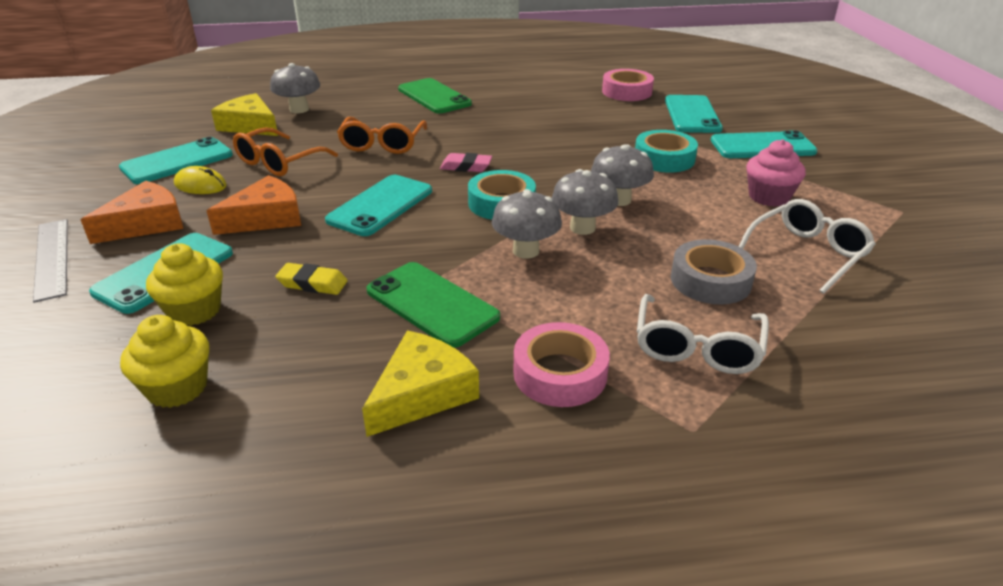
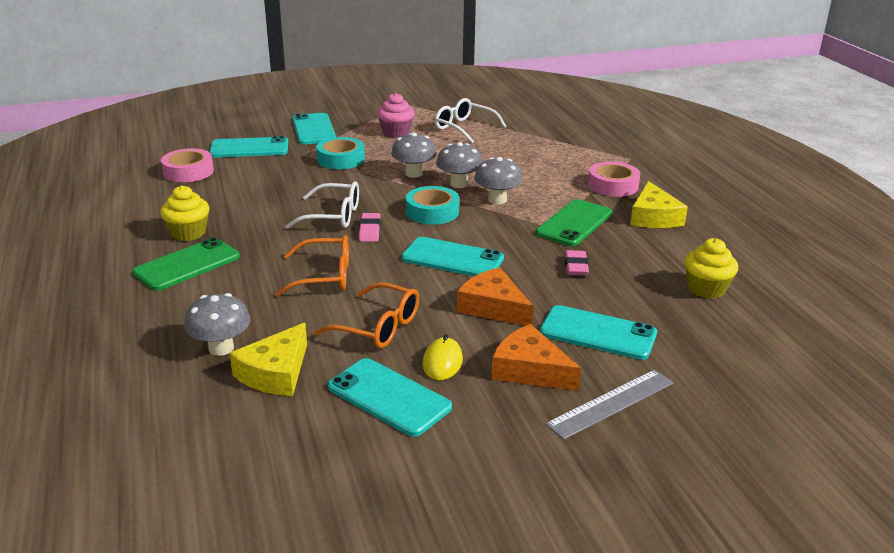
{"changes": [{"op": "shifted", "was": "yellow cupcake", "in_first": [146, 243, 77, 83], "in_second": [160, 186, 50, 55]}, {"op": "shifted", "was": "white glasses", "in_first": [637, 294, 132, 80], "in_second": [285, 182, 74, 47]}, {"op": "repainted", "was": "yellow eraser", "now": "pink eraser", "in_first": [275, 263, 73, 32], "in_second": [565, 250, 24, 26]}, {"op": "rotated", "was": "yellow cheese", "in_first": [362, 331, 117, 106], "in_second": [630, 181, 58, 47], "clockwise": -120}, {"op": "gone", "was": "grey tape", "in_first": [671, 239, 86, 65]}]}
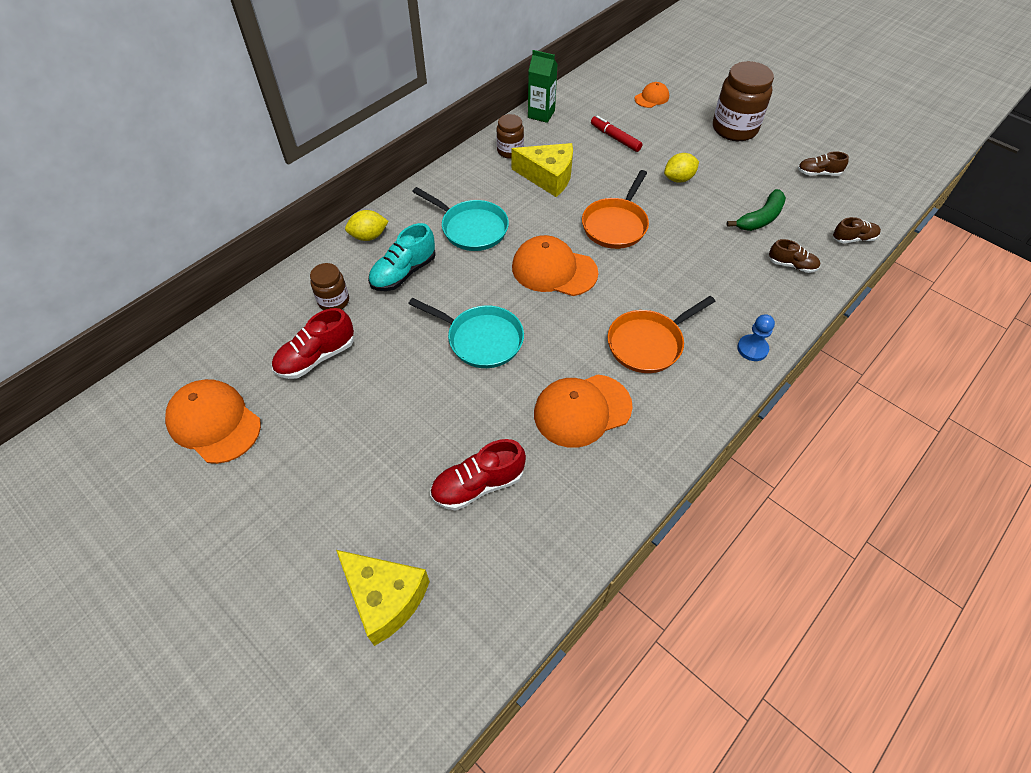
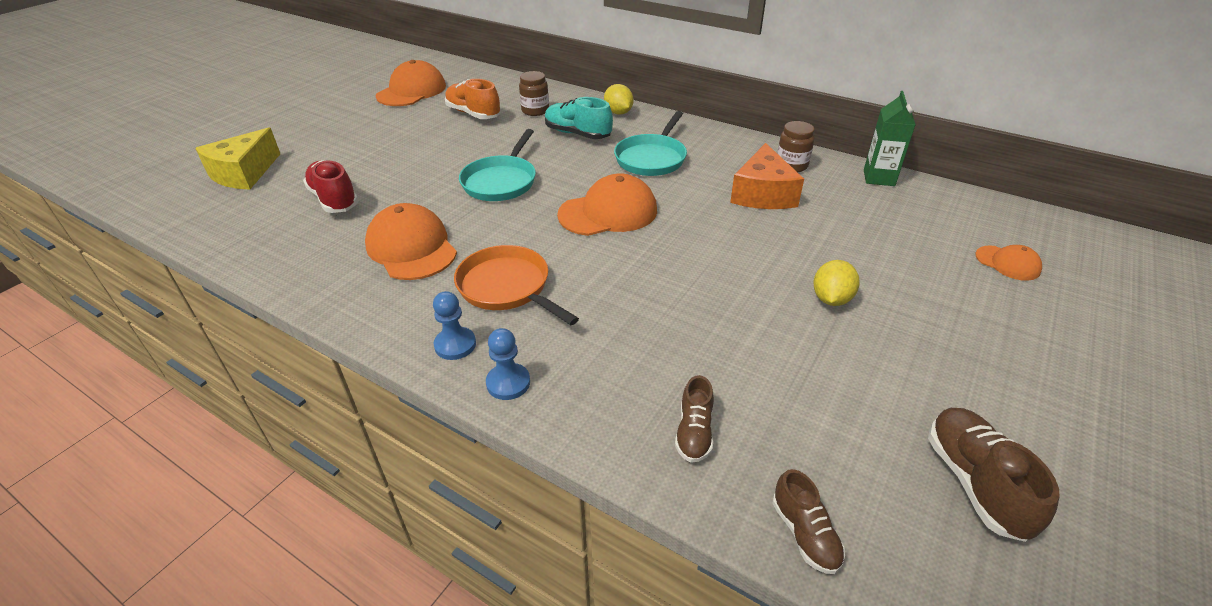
{"changes": [{"op": "new", "now": "blue pawn", "in_second": [433, 291, 43, 69]}, {"op": "repainted", "was": "red shoe", "now": "orange shoe", "in_first": [272, 308, 82, 71], "in_second": [445, 79, 56, 40]}, {"op": "rotated", "was": "orange cap", "in_first": [512, 235, 86, 61], "in_second": [557, 174, 100, 62], "clockwise": 60}, {"op": "repainted", "was": "yellow cheese", "now": "orange cheese", "in_first": [512, 143, 61, 54], "in_second": [730, 143, 74, 66]}, {"op": "rotated", "was": "yellow lemon", "in_first": [664, 153, 35, 30], "in_second": [813, 260, 47, 46], "clockwise": 60}, {"op": "scaled", "was": "brown shoe", "in_first": [798, 151, 51, 25], "in_second": [928, 408, 132, 134], "ratio": 1.59}, {"op": "gone", "was": "orange pan", "in_first": [582, 170, 67, 79]}, {"op": "gone", "was": "red marker", "in_first": [591, 116, 52, 36]}, {"op": "gone", "was": "brown jar", "in_first": [713, 61, 61, 80]}, {"op": "gone", "was": "green banana", "in_first": [727, 189, 59, 42]}]}
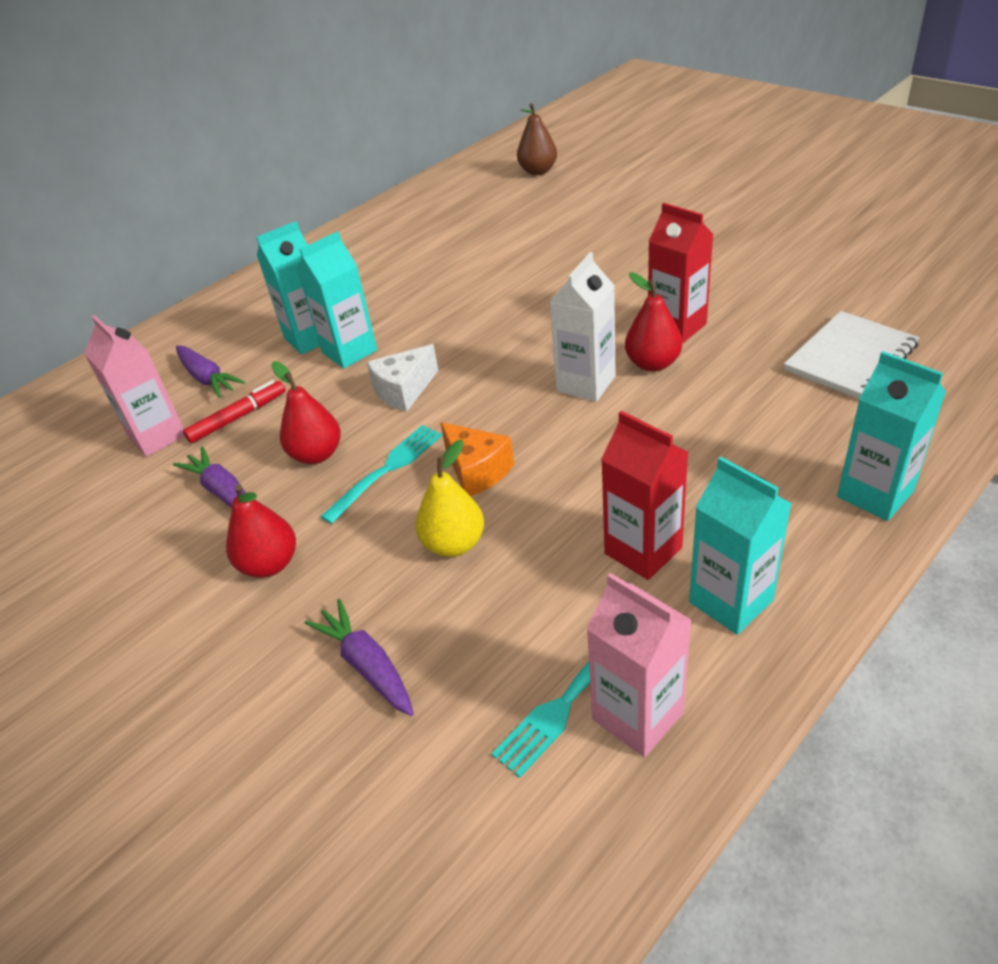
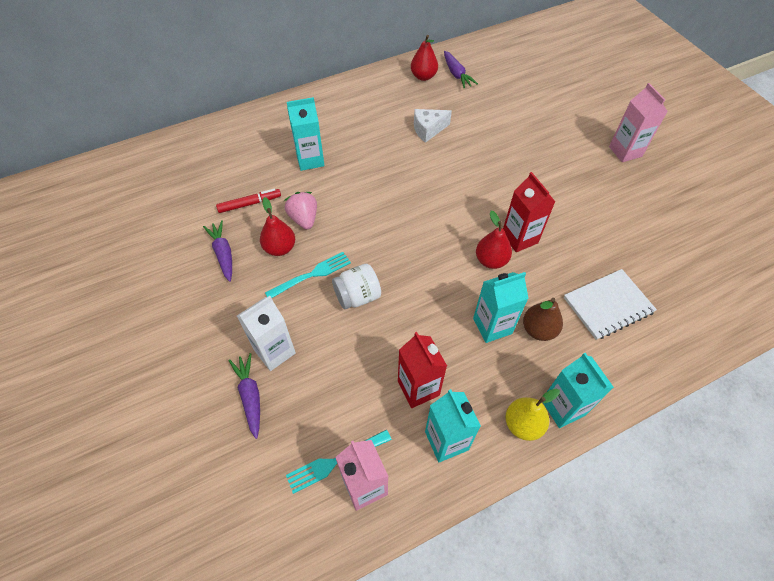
{"changes": [{"op": "shifted", "was": "white carton", "in_first": [549, 252, 67, 150], "in_second": [237, 296, 59, 75]}, {"op": "new", "now": "pink strawberry", "in_second": [285, 192, 32, 38]}, {"op": "swapped", "was": "orange cheese", "now": "white jar", "in_first": [440, 422, 74, 74], "in_second": [332, 264, 49, 45]}, {"op": "shifted", "was": "red pear", "in_first": [226, 484, 70, 94], "in_second": [411, 35, 27, 46]}, {"op": "shifted", "was": "white cheese", "in_first": [367, 344, 71, 68], "in_second": [414, 109, 38, 34]}, {"op": "shifted", "was": "purple carrot", "in_first": [176, 346, 69, 52], "in_second": [444, 51, 34, 38]}, {"op": "shifted", "was": "turquoise carton", "in_first": [297, 231, 80, 137], "in_second": [473, 272, 56, 71]}, {"op": "shifted", "was": "yellow pear", "in_first": [415, 440, 69, 117], "in_second": [505, 389, 55, 52]}, {"op": "shifted", "was": "brown pear", "in_first": [517, 103, 40, 72], "in_second": [523, 298, 40, 43]}, {"op": "shifted", "was": "pink carton", "in_first": [84, 315, 101, 142], "in_second": [609, 83, 59, 79]}]}
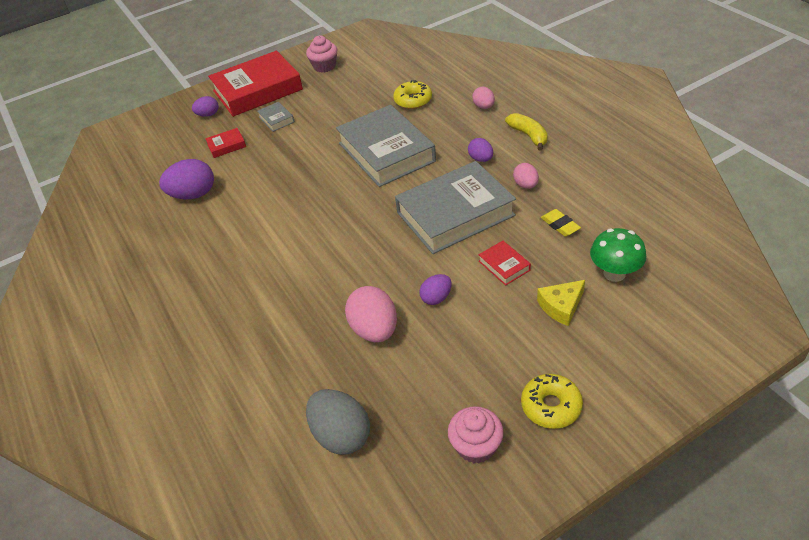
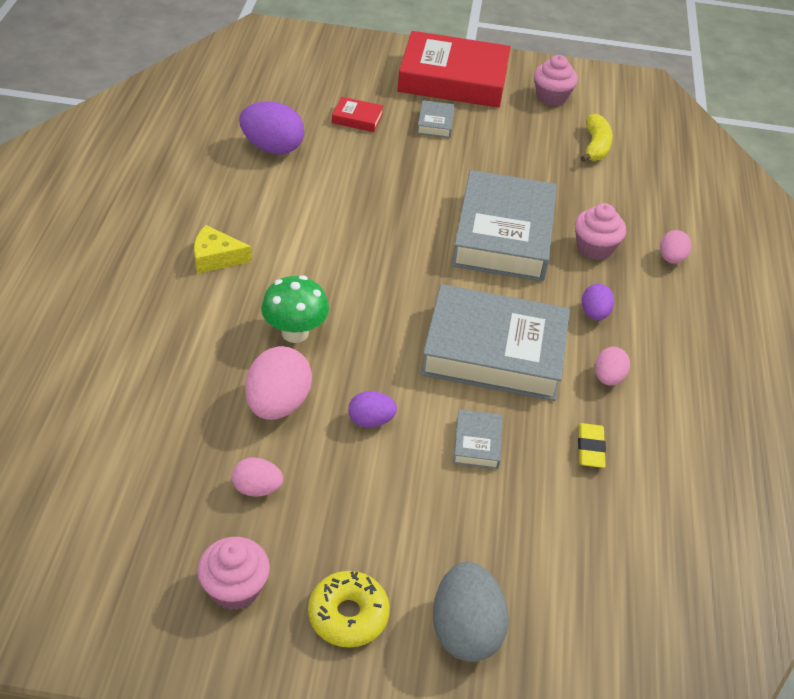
{"changes": [{"op": "shifted", "was": "yellow cheese", "in_first": [537, 280, 48, 46], "in_second": [194, 225, 58, 49]}, {"op": "new", "now": "pink egg", "in_second": [232, 457, 51, 40]}, {"op": "shifted", "was": "green mushroom", "in_first": [590, 228, 56, 54], "in_second": [261, 275, 68, 68]}, {"op": "shifted", "was": "grey egg", "in_first": [306, 389, 64, 66], "in_second": [433, 562, 76, 100]}, {"op": "repainted", "was": "red book", "now": "grey book", "in_first": [479, 241, 52, 45], "in_second": [453, 409, 49, 60]}, {"op": "new", "now": "pink cupcake", "in_second": [575, 203, 51, 57]}, {"op": "shifted", "was": "yellow banana", "in_first": [505, 113, 43, 37], "in_second": [580, 114, 33, 48]}, {"op": "gone", "was": "purple egg", "in_first": [192, 96, 27, 21]}, {"op": "gone", "was": "yellow donut", "in_first": [393, 80, 39, 29]}]}
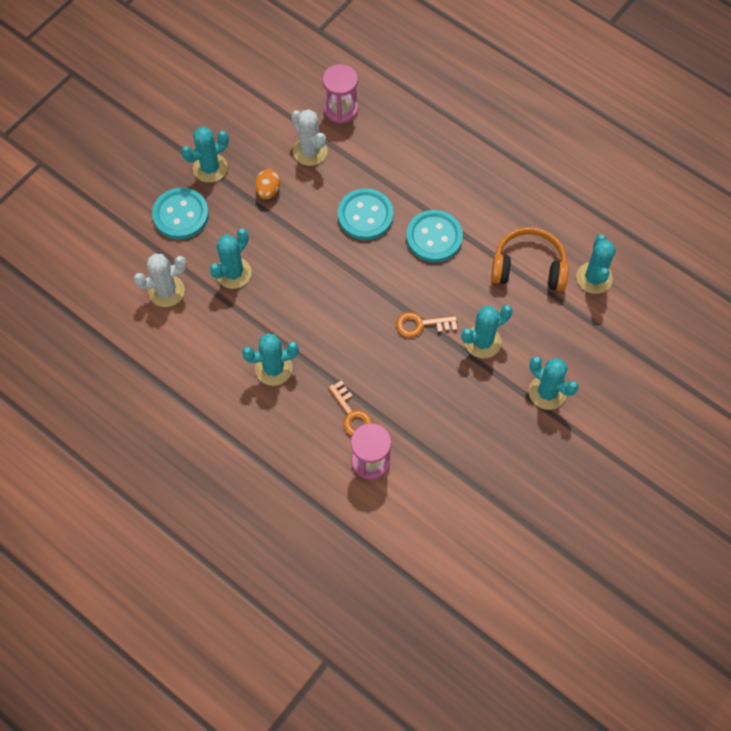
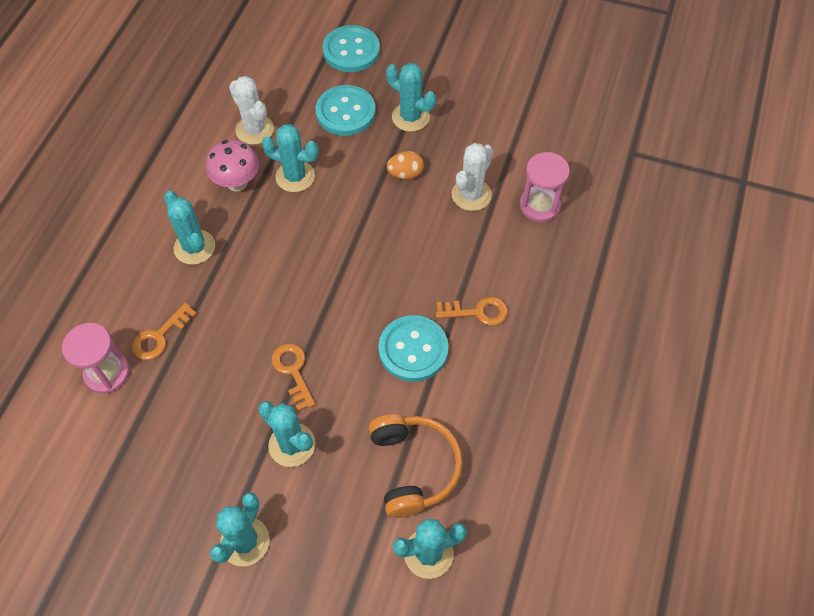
{"changes": [{"op": "new", "now": "pink mushroom", "in_second": [206, 140, 53, 51]}, {"op": "shifted", "was": "turquoise button", "in_first": [338, 188, 56, 52], "in_second": [322, 25, 58, 47]}, {"op": "new", "now": "orange key", "in_second": [436, 297, 72, 29]}]}
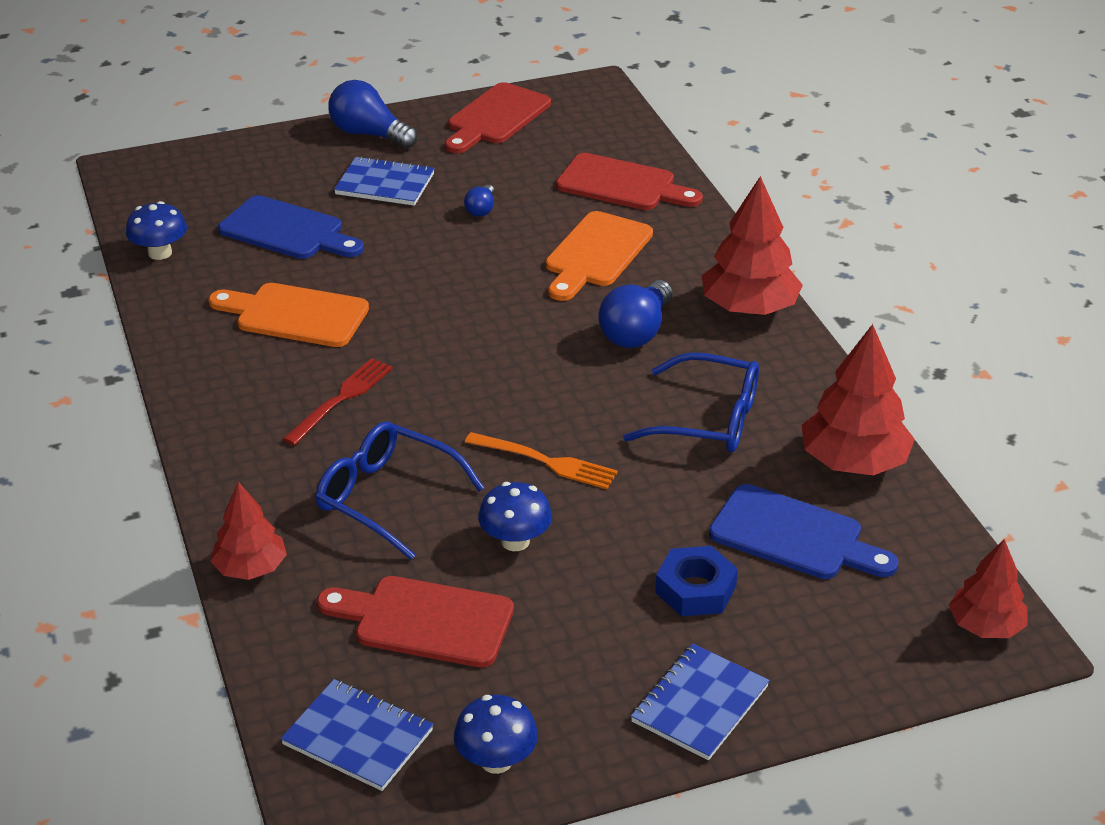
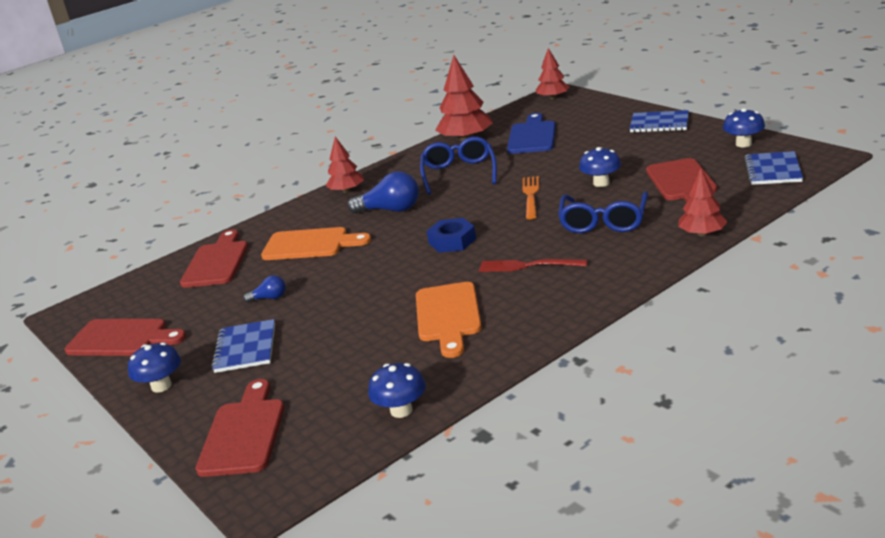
{"changes": [{"op": "swapped", "was": "blue light bulb", "now": "blue mushroom", "in_first": [328, 80, 89, 69], "in_second": [128, 342, 53, 51]}, {"op": "new", "now": "red cutting board", "in_second": [196, 379, 88, 98]}, {"op": "scaled", "was": "red tree", "in_first": [702, 176, 101, 139], "in_second": [325, 137, 39, 56], "ratio": 0.63}, {"op": "shifted", "was": "blue nut", "in_first": [655, 546, 83, 70], "in_second": [427, 218, 49, 35]}, {"op": "gone", "was": "blue cutting board", "in_first": [218, 195, 146, 64]}]}
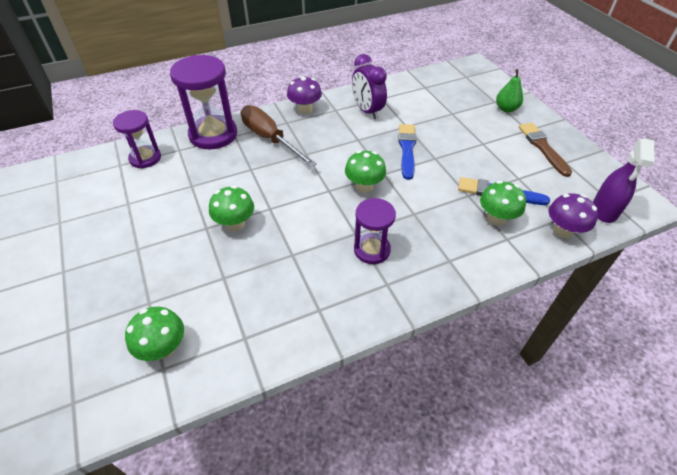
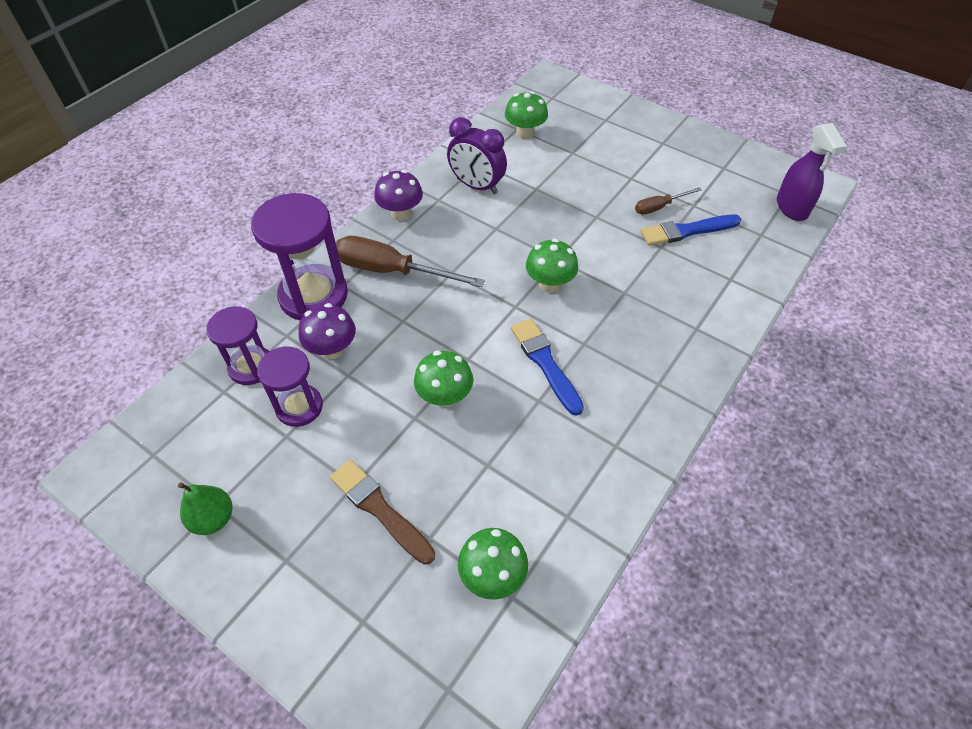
{"changes": [{"op": "shifted", "was": "green pear", "in_first": [496, 69, 27, 43], "in_second": [178, 483, 54, 52]}, {"op": "shifted", "was": "purple hourglass", "in_first": [354, 198, 42, 66], "in_second": [257, 346, 66, 81]}, {"op": "shifted", "was": "purple mushroom", "in_first": [549, 193, 49, 45], "in_second": [299, 303, 57, 56]}, {"op": "shifted", "was": "brown brush", "in_first": [519, 123, 53, 54], "in_second": [330, 460, 105, 105]}, {"op": "shifted", "was": "green mushroom", "in_first": [480, 181, 46, 45], "in_second": [505, 91, 43, 48]}, {"op": "shifted", "was": "blue brush", "in_first": [398, 124, 18, 56], "in_second": [511, 319, 73, 97]}, {"op": "new", "now": "brown screwdriver", "in_second": [635, 187, 67, 28]}]}
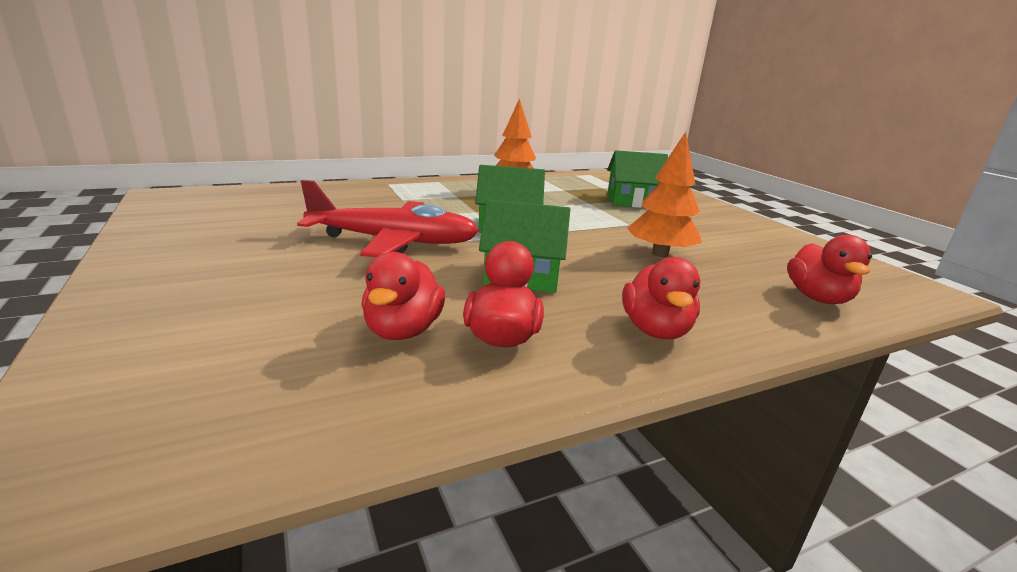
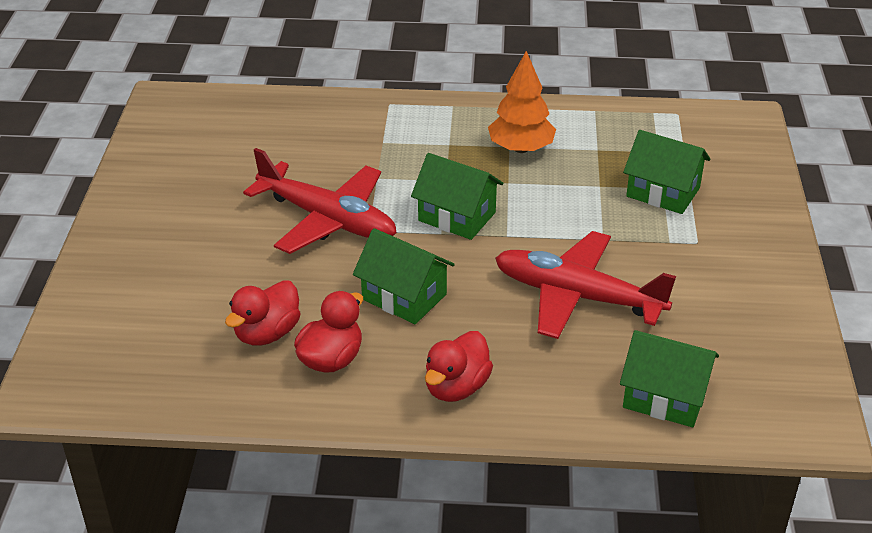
{"changes": [{"op": "swapped", "was": "orange tree", "now": "red plane", "in_first": [627, 132, 75, 125], "in_second": [495, 231, 181, 108]}, {"op": "swapped", "was": "red duck", "now": "green house", "in_first": [787, 235, 85, 69], "in_second": [620, 330, 99, 97]}]}
